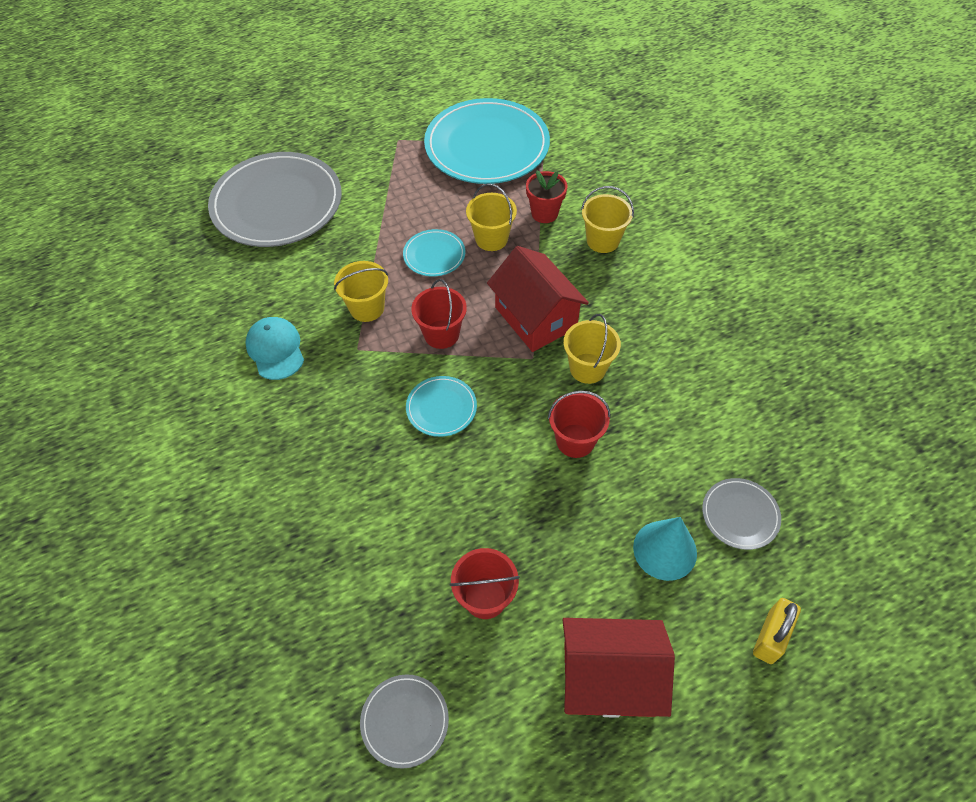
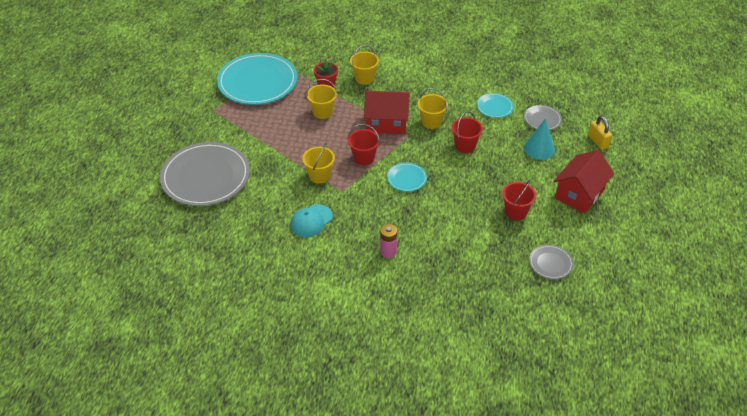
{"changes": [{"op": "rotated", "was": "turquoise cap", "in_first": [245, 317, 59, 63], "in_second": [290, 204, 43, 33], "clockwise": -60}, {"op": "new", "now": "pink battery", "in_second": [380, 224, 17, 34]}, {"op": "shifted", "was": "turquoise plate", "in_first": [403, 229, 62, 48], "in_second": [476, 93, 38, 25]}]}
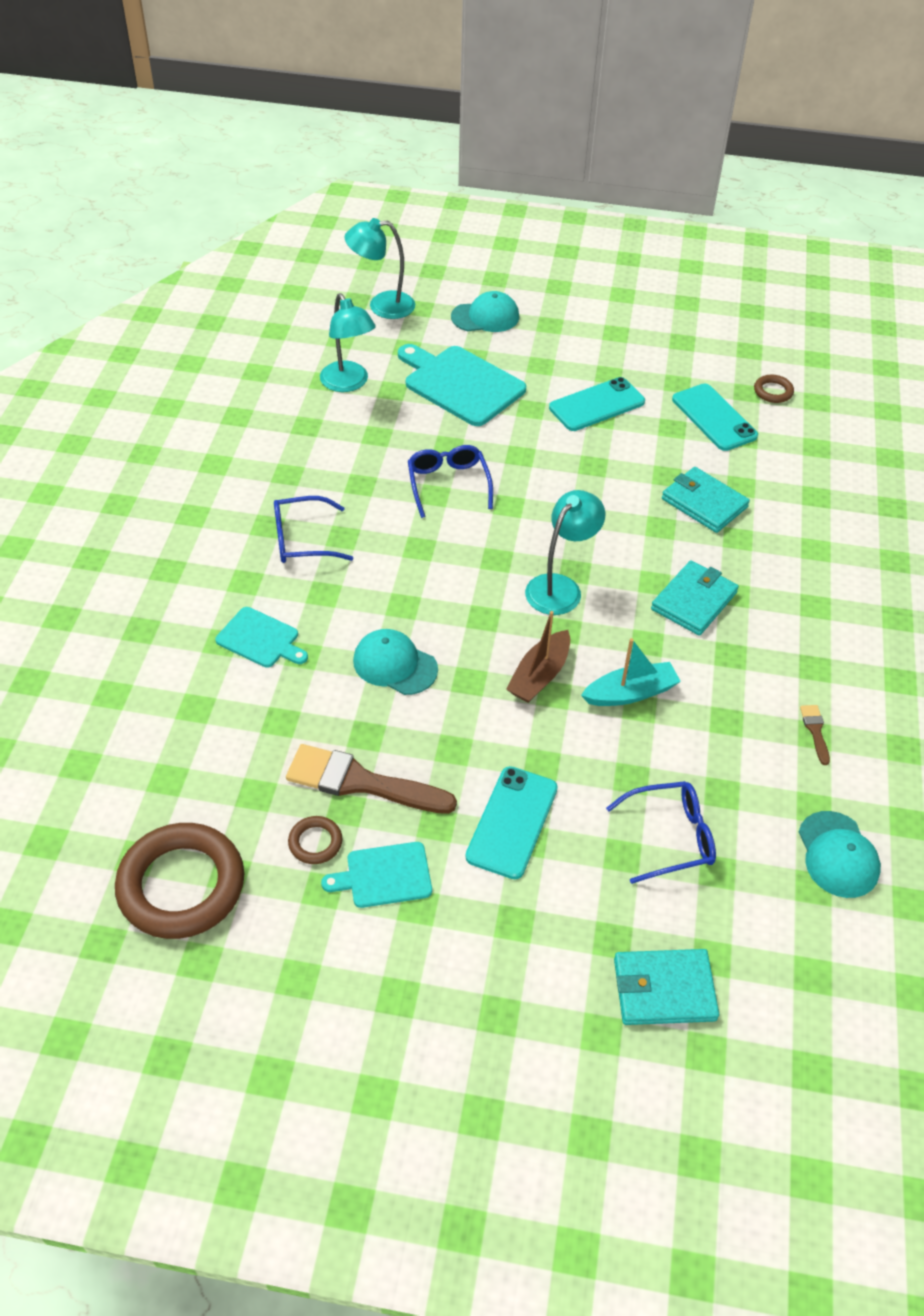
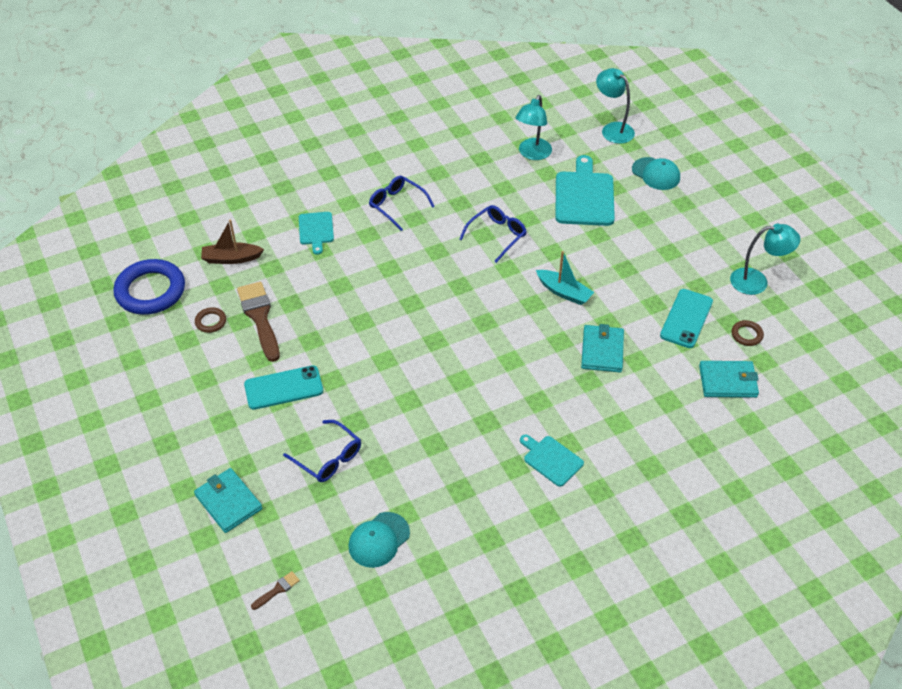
{"changes": [{"op": "repainted", "was": "brown ring", "now": "blue ring", "in_first": [115, 823, 129, 116], "in_second": [113, 259, 72, 56]}, {"op": "shifted", "was": "brown boat", "in_first": [506, 611, 64, 92], "in_second": [201, 220, 63, 44]}, {"op": "shifted", "was": "brown brush", "in_first": [800, 705, 30, 60], "in_second": [251, 571, 49, 39]}, {"op": "shifted", "was": "turquoise cutting board", "in_first": [321, 842, 111, 66], "in_second": [520, 434, 64, 53]}, {"op": "shifted", "was": "turquoise boat", "in_first": [581, 638, 100, 68], "in_second": [536, 251, 58, 54]}, {"op": "shifted", "was": "turquoise wallet", "in_first": [651, 560, 88, 76], "in_second": [699, 361, 60, 37]}, {"op": "shifted", "was": "turquoise lamp", "in_first": [525, 490, 80, 125], "in_second": [730, 224, 70, 71]}, {"op": "gone", "was": "turquoise cap", "in_first": [353, 629, 85, 66]}, {"op": "gone", "was": "turquoise phone", "in_first": [549, 377, 96, 54]}]}
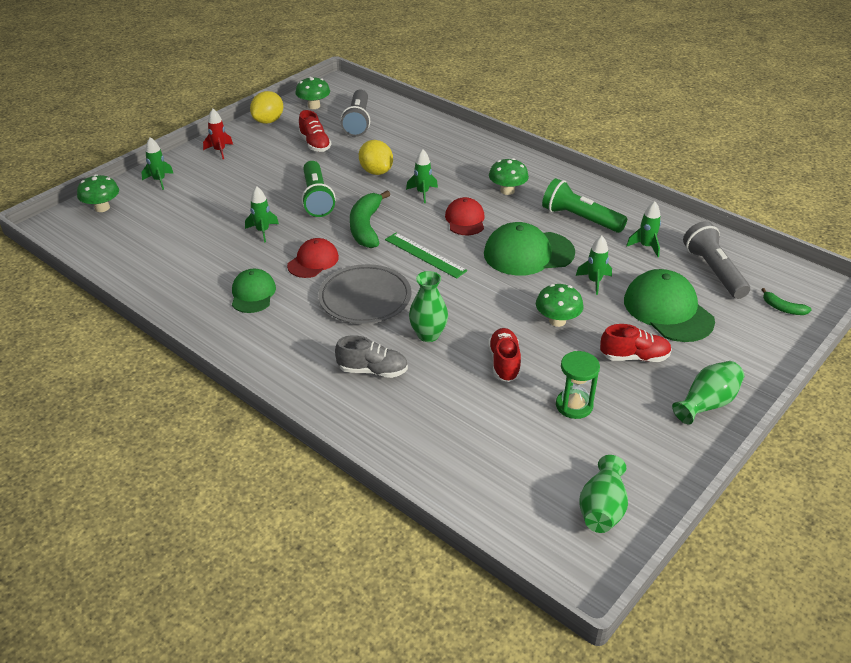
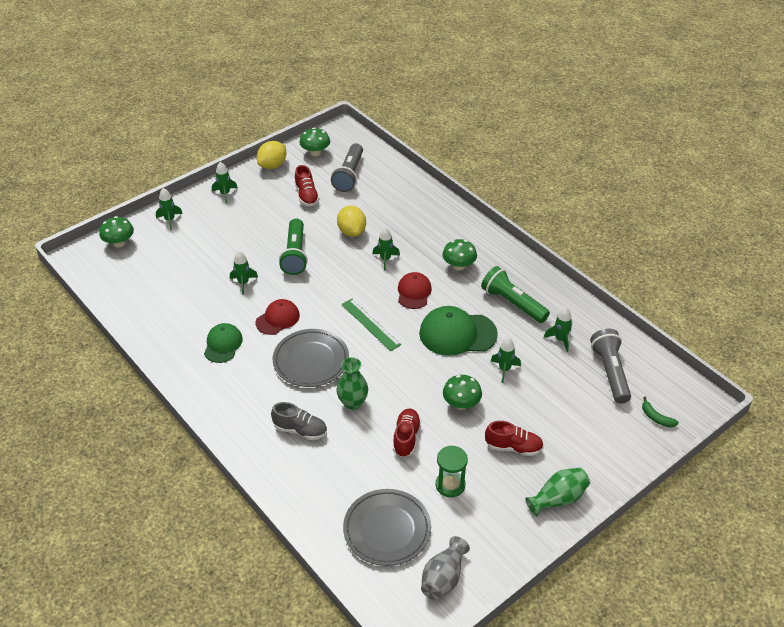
{"changes": [{"op": "repainted", "was": "red rocket", "now": "green rocket", "in_first": [203, 109, 30, 50], "in_second": [212, 162, 26, 41]}, {"op": "new", "now": "grey plate", "in_second": [343, 489, 88, 77]}, {"op": "repainted", "was": "green vase", "now": "grey vase", "in_first": [579, 455, 49, 78], "in_second": [421, 536, 49, 64]}, {"op": "gone", "was": "green banana", "in_first": [350, 190, 40, 58]}, {"op": "gone", "was": "green cap", "in_first": [624, 269, 91, 73]}]}
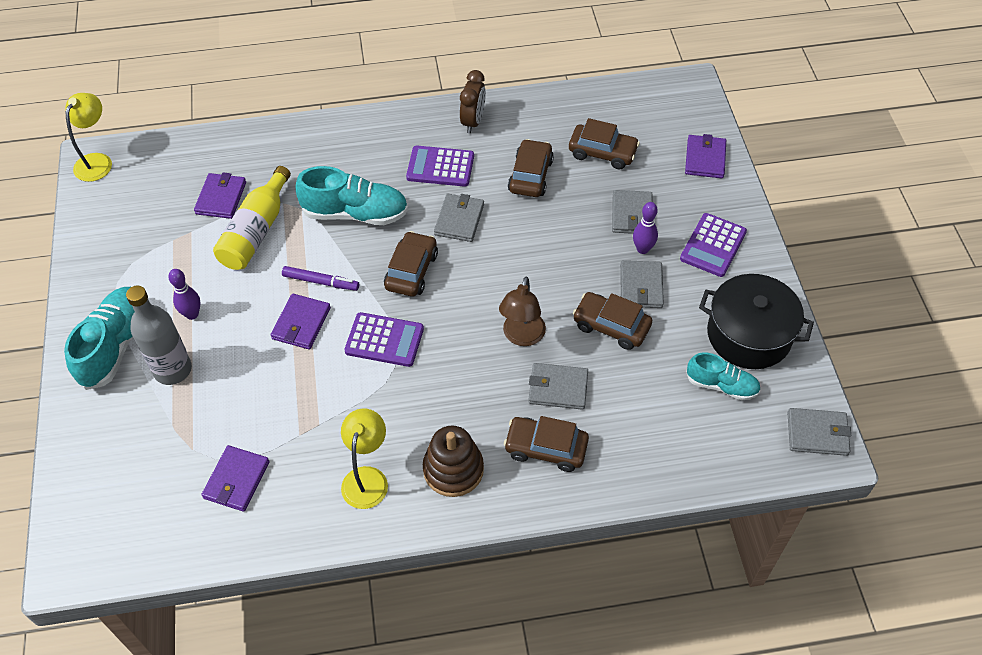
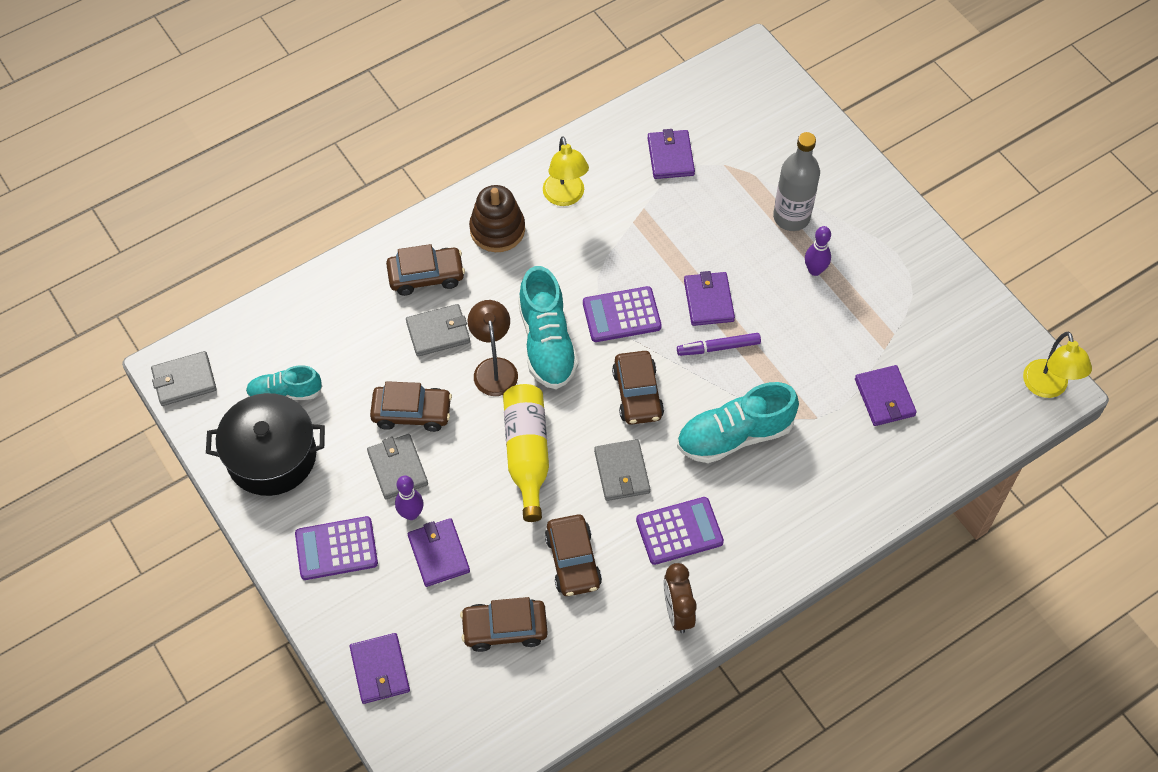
{"changes": [{"op": "rotated", "was": "purple calculator", "in_first": [680, 213, 67, 64], "in_second": [295, 516, 83, 64], "clockwise": -105}, {"op": "repainted", "was": "grey wallet", "now": "purple wallet", "in_first": [612, 190, 41, 44], "in_second": [408, 518, 62, 69]}, {"op": "shifted", "was": "yellow bottle", "in_first": [213, 166, 78, 104], "in_second": [503, 384, 46, 138]}, {"op": "shifted", "was": "turquoise shoe", "in_first": [64, 287, 71, 103], "in_second": [518, 266, 60, 123]}]}
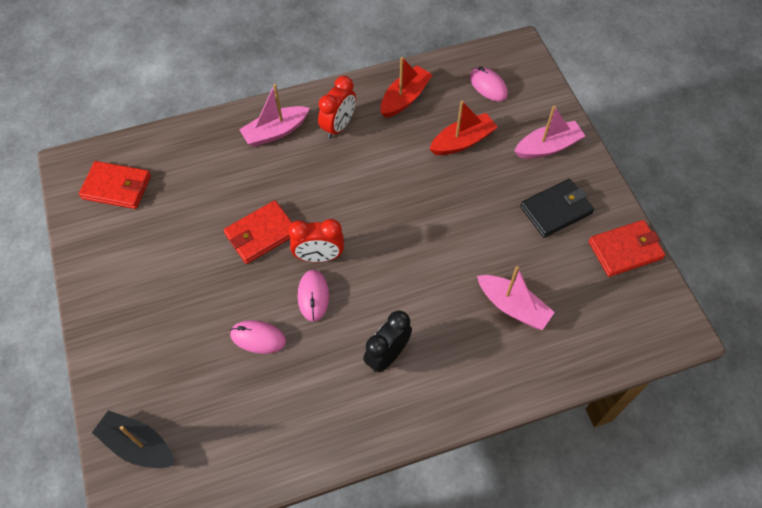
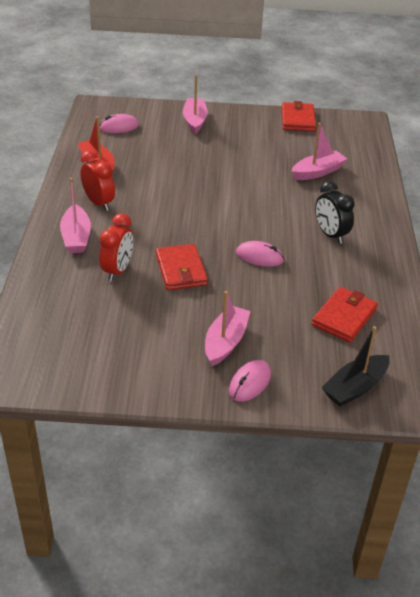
{"changes": [{"op": "shifted", "was": "red clock", "in_first": [288, 219, 56, 43], "in_second": [100, 214, 33, 67]}, {"op": "new", "now": "pink boat", "in_second": [205, 291, 45, 75]}, {"op": "shifted", "was": "pink mouse", "in_first": [230, 320, 56, 34], "in_second": [229, 360, 42, 42]}, {"op": "shifted", "was": "red wallet", "in_first": [79, 161, 72, 48], "in_second": [312, 287, 66, 55]}, {"op": "gone", "was": "red boat", "in_first": [429, 100, 68, 55]}, {"op": "gone", "was": "black wallet", "in_first": [520, 179, 74, 59]}]}
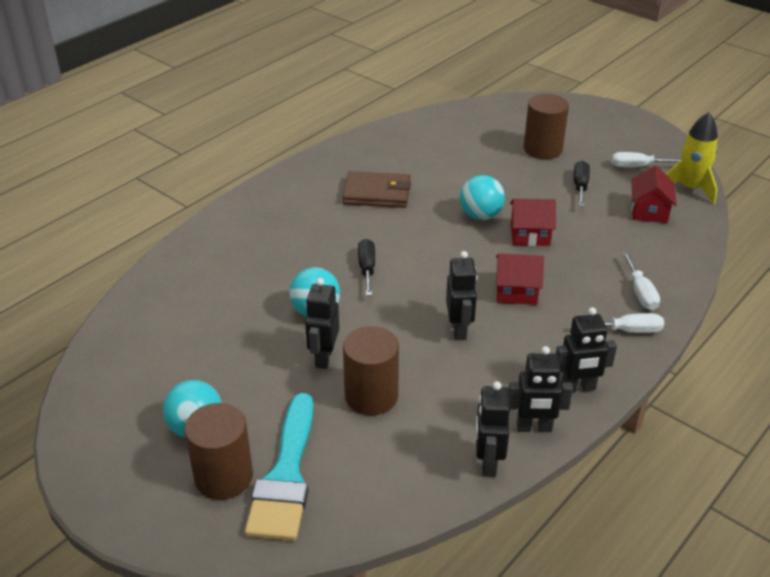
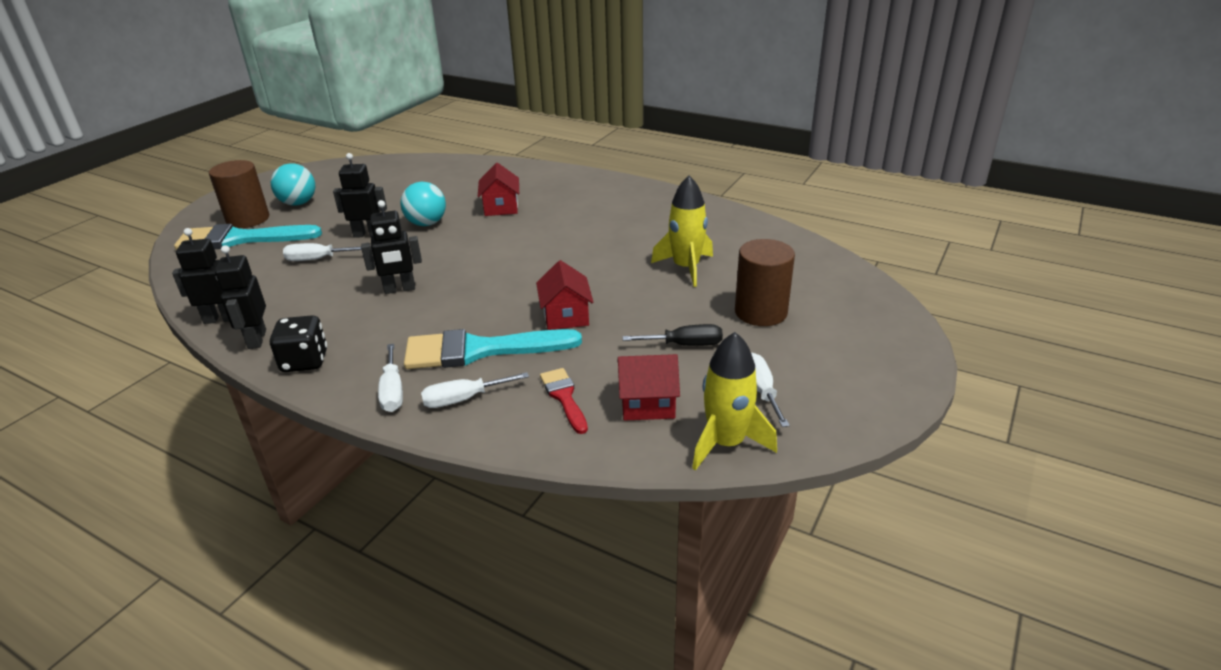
{"changes": [{"op": "swapped", "was": "black robot", "now": "black dice", "in_first": [556, 307, 61, 86], "in_second": [270, 315, 57, 57]}, {"op": "swapped", "was": "brown cylinder", "now": "white screwdriver", "in_first": [343, 326, 56, 89], "in_second": [283, 243, 79, 18]}, {"op": "new", "now": "turquoise brush", "in_second": [404, 329, 178, 40]}, {"op": "shifted", "was": "red house", "in_first": [496, 253, 48, 52], "in_second": [478, 163, 41, 53]}, {"op": "new", "now": "red brush", "in_second": [540, 368, 48, 66]}, {"op": "new", "now": "yellow rocket", "in_second": [651, 176, 62, 111]}, {"op": "gone", "was": "brown wallet", "in_first": [342, 171, 69, 37]}, {"op": "gone", "was": "black screwdriver", "in_first": [358, 239, 17, 57]}, {"op": "gone", "was": "turquoise ball", "in_first": [460, 175, 45, 45]}]}
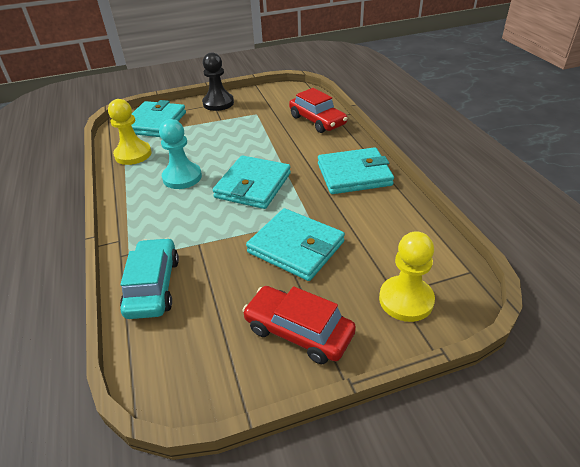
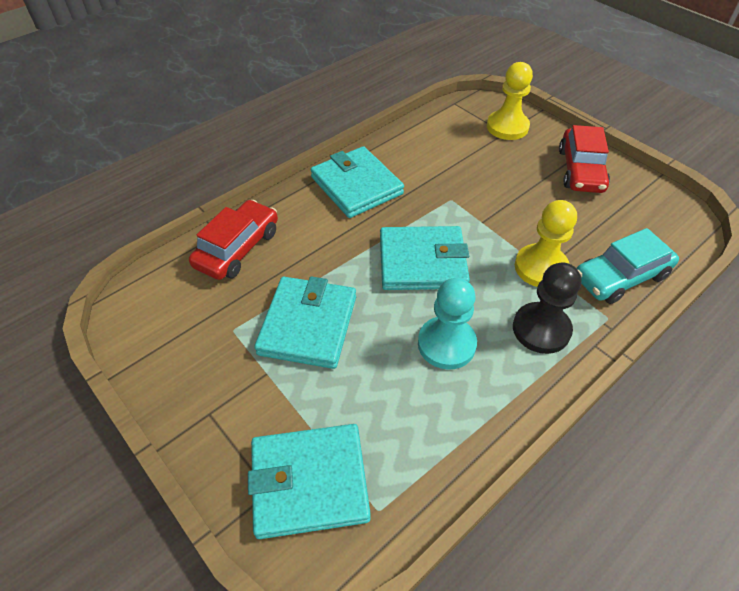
{"changes": [{"op": "shifted", "was": "turquoise wallet", "in_first": [246, 208, 99, 73], "in_second": [254, 276, 102, 93]}, {"op": "shifted", "was": "black pawn", "in_first": [202, 52, 32, 59], "in_second": [513, 262, 68, 92]}, {"op": "shifted", "was": "yellow pawn", "in_first": [108, 99, 44, 66], "in_second": [515, 200, 62, 87]}]}
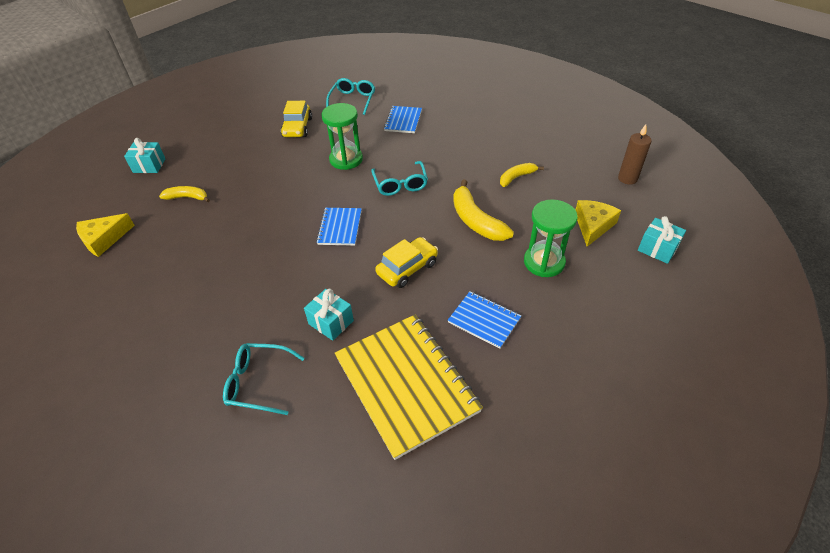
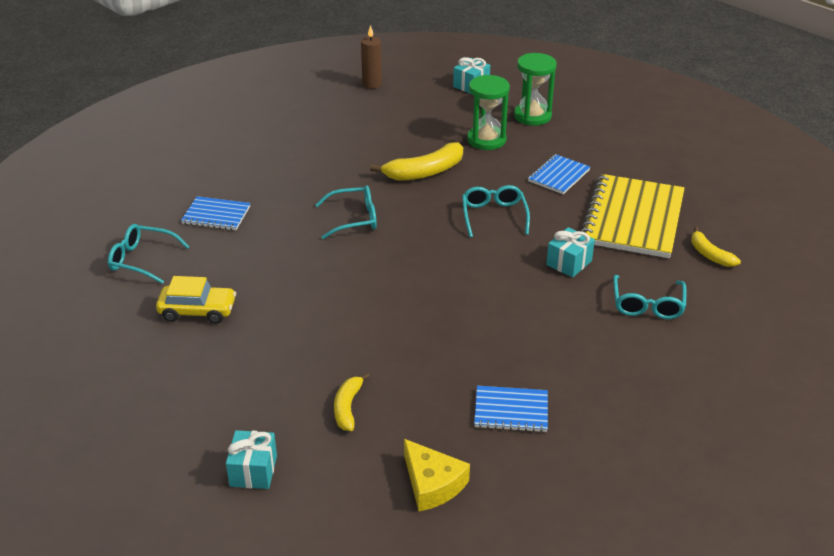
{"changes": [{"op": "swapped", "was": "yellow car", "now": "turquoise glasses", "in_first": [375, 237, 63, 51], "in_second": [462, 185, 68, 52]}, {"op": "shifted", "was": "blue notebook", "in_first": [316, 208, 46, 38], "in_second": [474, 386, 74, 47]}, {"op": "shifted", "was": "green hourglass", "in_first": [321, 103, 42, 67], "in_second": [514, 53, 42, 73]}, {"op": "rotated", "was": "yellow notebook", "in_first": [335, 315, 148, 145], "in_second": [581, 174, 104, 84], "clockwise": -45}, {"op": "shifted", "was": "yellow banana", "in_first": [500, 163, 44, 24], "in_second": [691, 227, 50, 40]}, {"op": "gone", "was": "yellow cheese", "in_first": [576, 200, 45, 47]}]}
